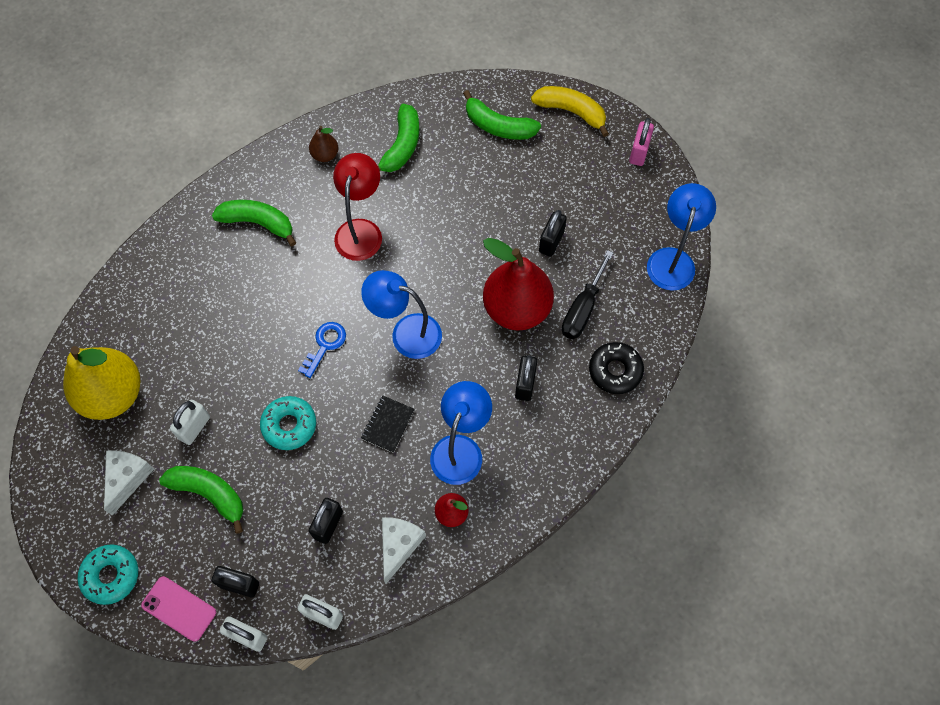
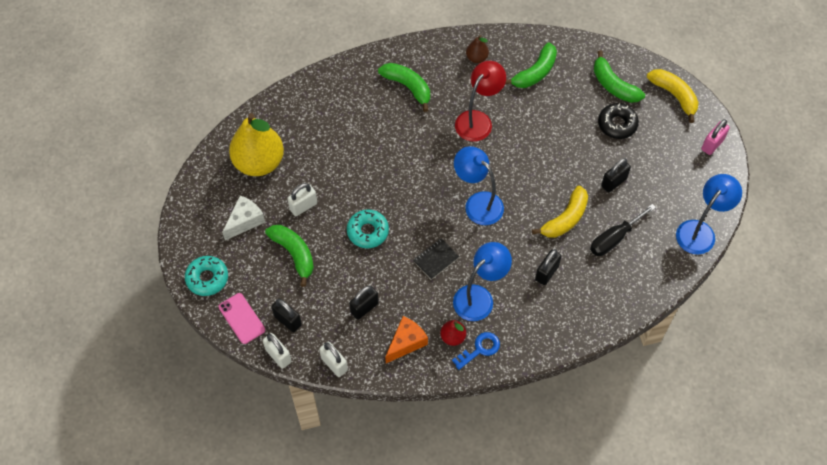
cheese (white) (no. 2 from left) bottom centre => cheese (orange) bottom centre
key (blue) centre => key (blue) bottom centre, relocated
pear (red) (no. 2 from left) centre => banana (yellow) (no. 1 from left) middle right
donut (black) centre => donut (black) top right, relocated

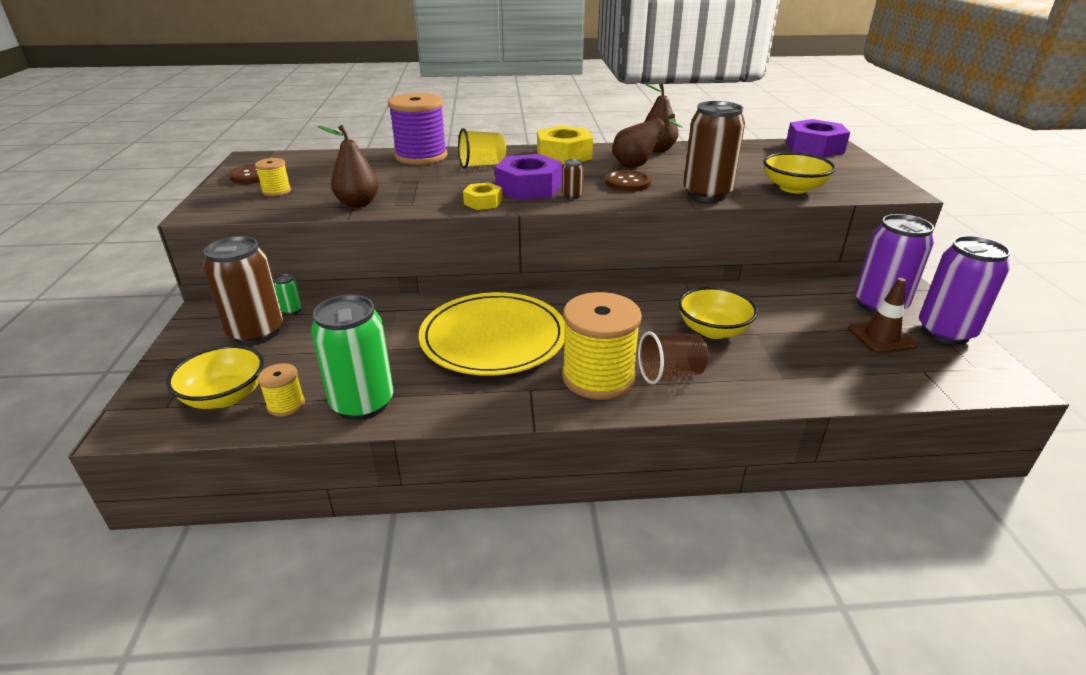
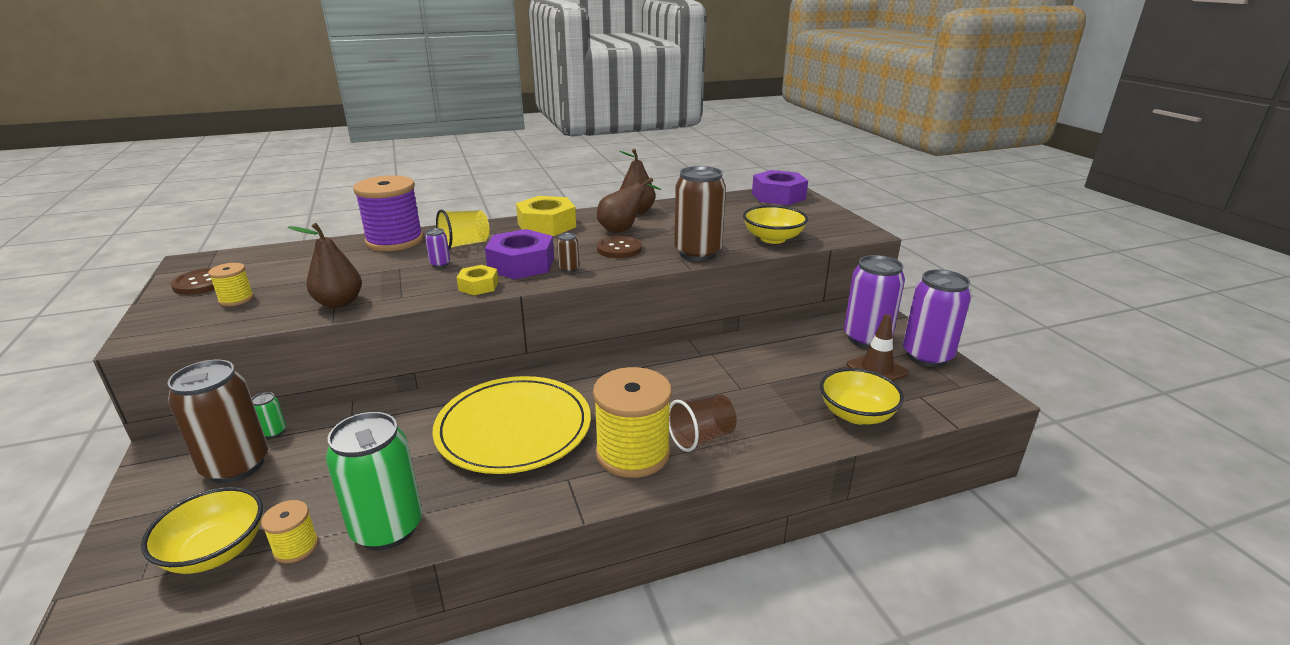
nothing => can (purple) (no. 1 from left) centre
bowl (yellow) (no. 2 from left in the first image) centre => bowl (yellow) (no. 3 from left) middle right, relocated

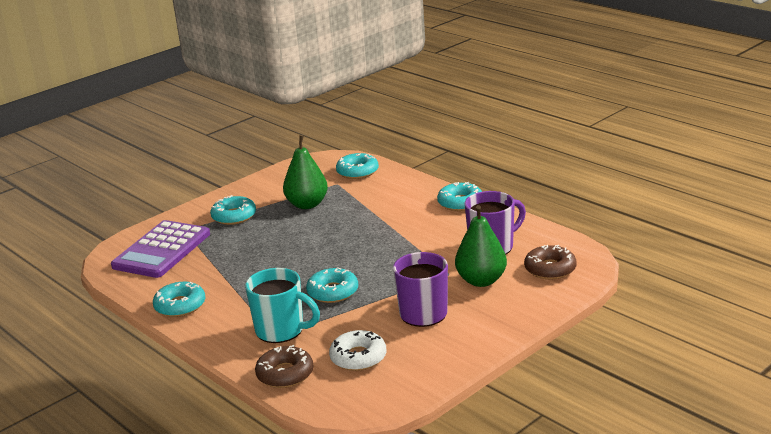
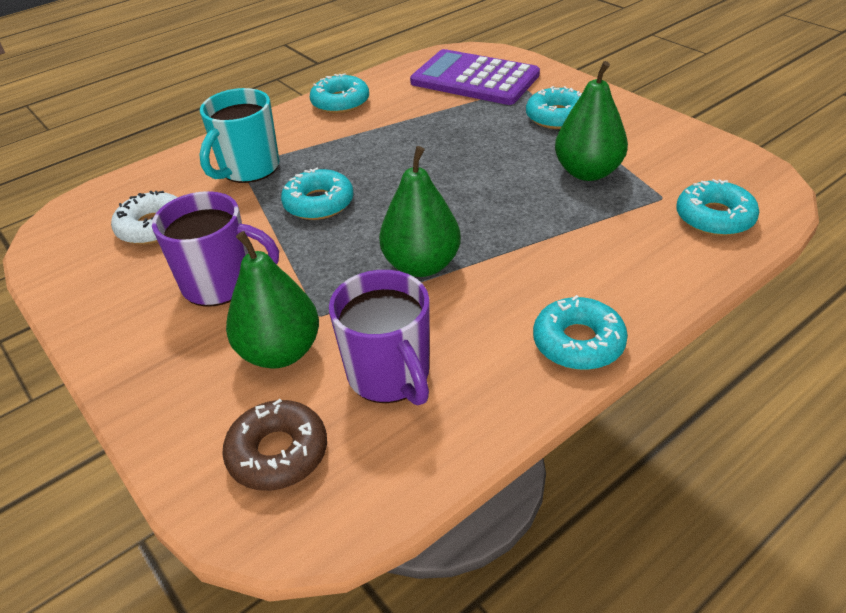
nothing => pear (green) (no. 2 from left) centre
donut (brown) (no. 1 from left) bottom centre => nothing

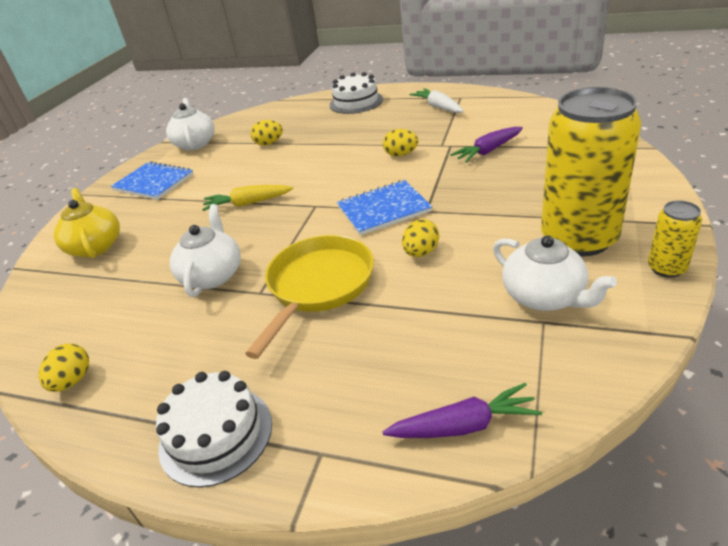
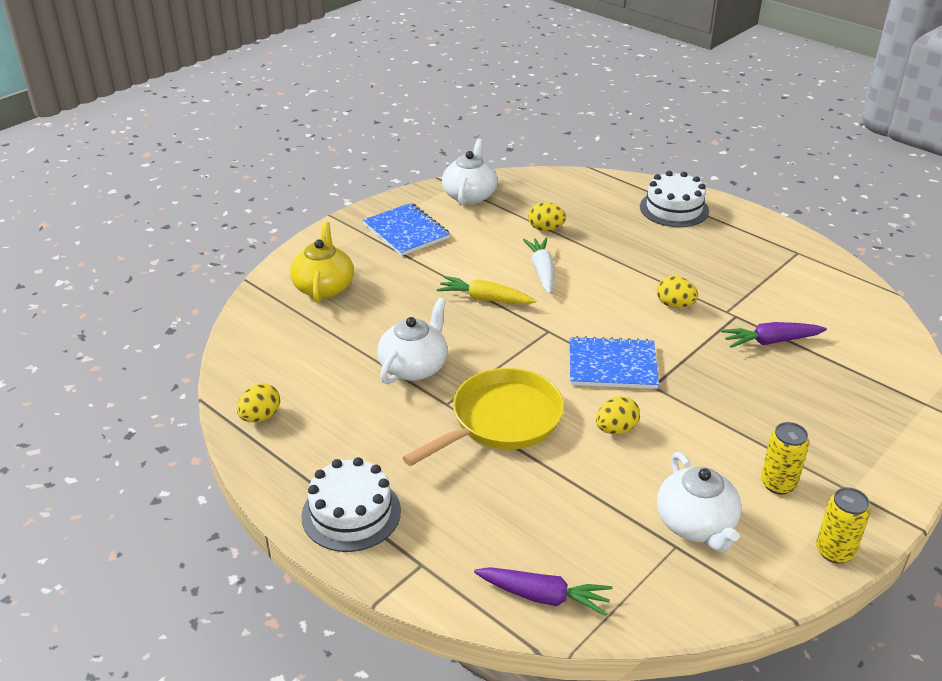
carrot (white) top centre => carrot (white) centre, relocated
can (yellow) (no. 1 from left) top right => can (yellow) (no. 1 from left) bottom right, x0.45

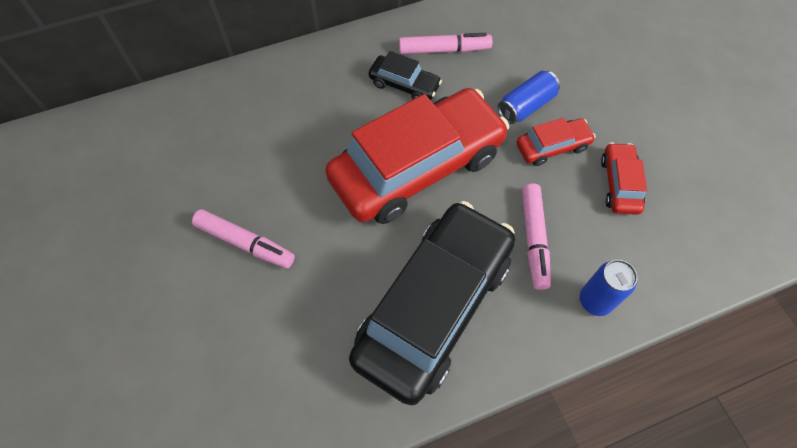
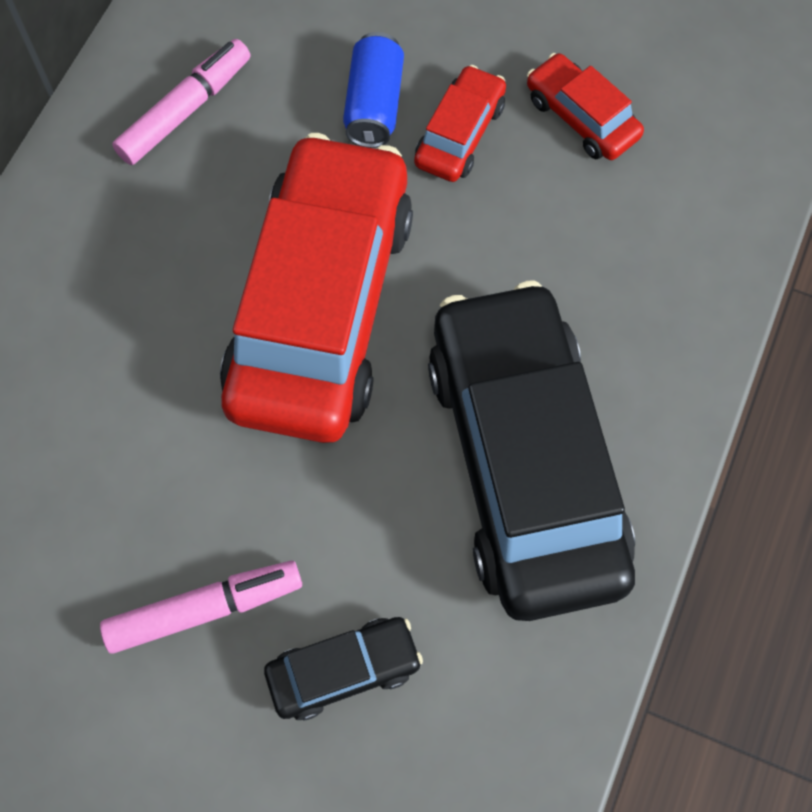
car (black) (no. 1 from left) top centre => car (black) (no. 1 from left) bottom centre, relocated
marker (pink) (no. 3 from left) middle right => nothing
can (blue) (no. 2 from left) middle right => nothing

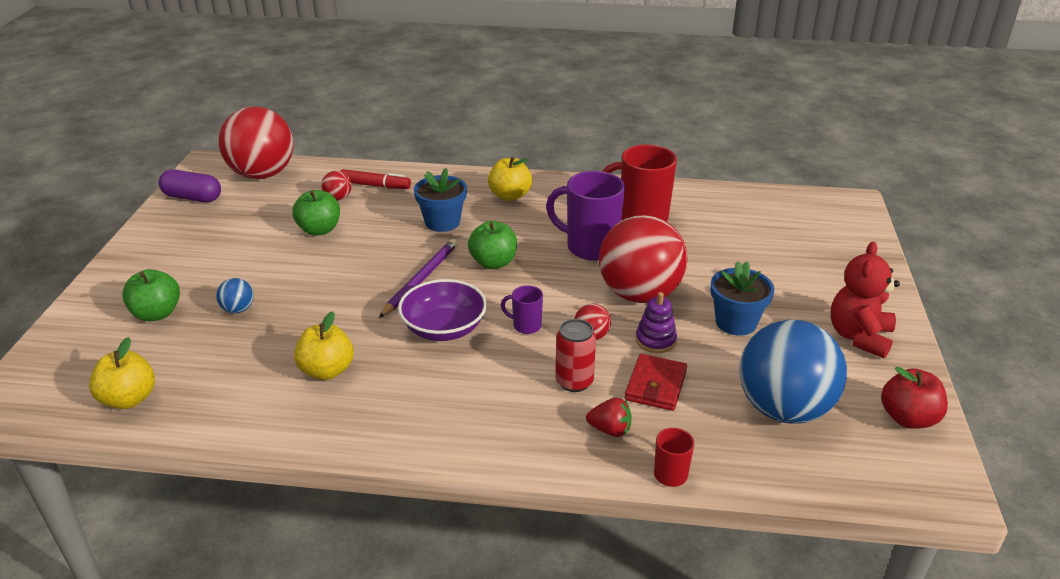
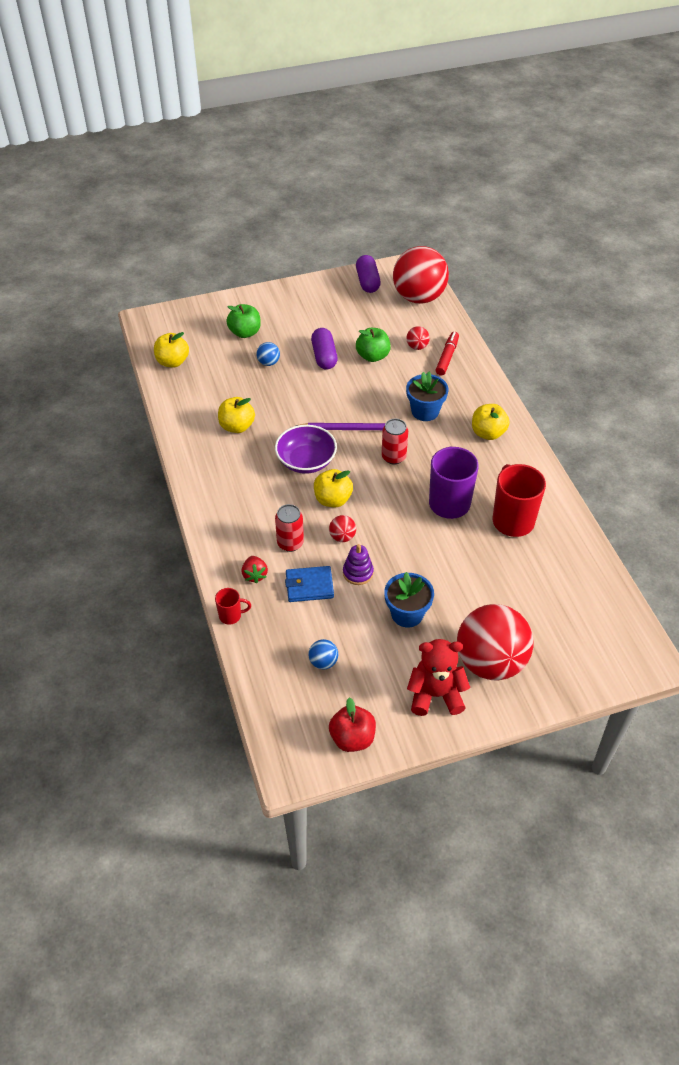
wallet (red) centre => wallet (blue) centre
ball (blue) (no. 2 from left) middle right => ball (blue) (no. 2 from left) centre, x0.40
nothing => capsule (purple) (no. 1 from left) top centre
mug (purple) (no. 1 from left) centre => apple (yellow) (no. 3 from left) centre
apple (green) (no. 3 from left) centre => can (red) (no. 2 from left) centre
marker (red) top centre, 150 degrees counterclockwise
ball (red) (no. 4 from left) centre => ball (red) (no. 4 from left) middle right, relocated

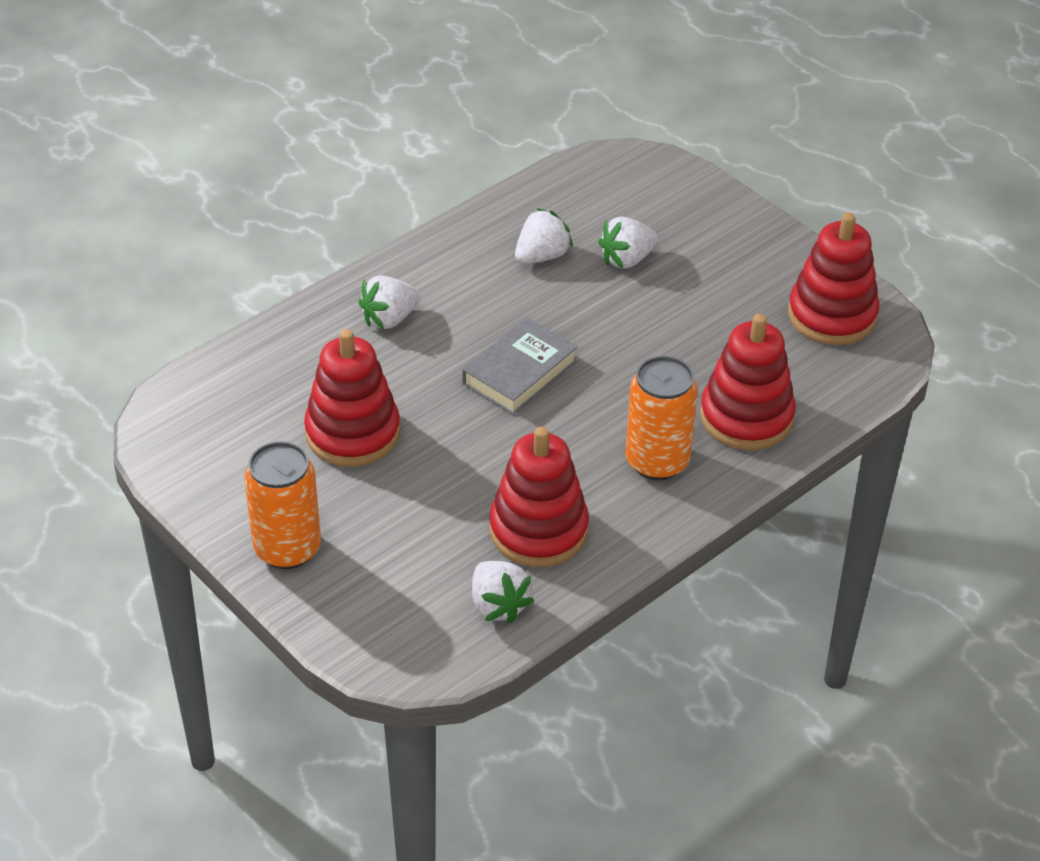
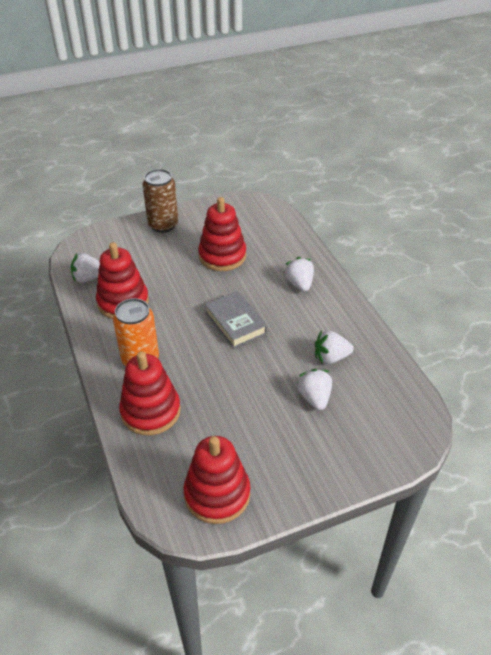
can (orange) (no. 1 from left) middle left => can (brown) top left
strawberry (white) (no. 3 from left in the first image) top centre => strawberry (white) (no. 4 from left) middle right, 105 degrees clockwise

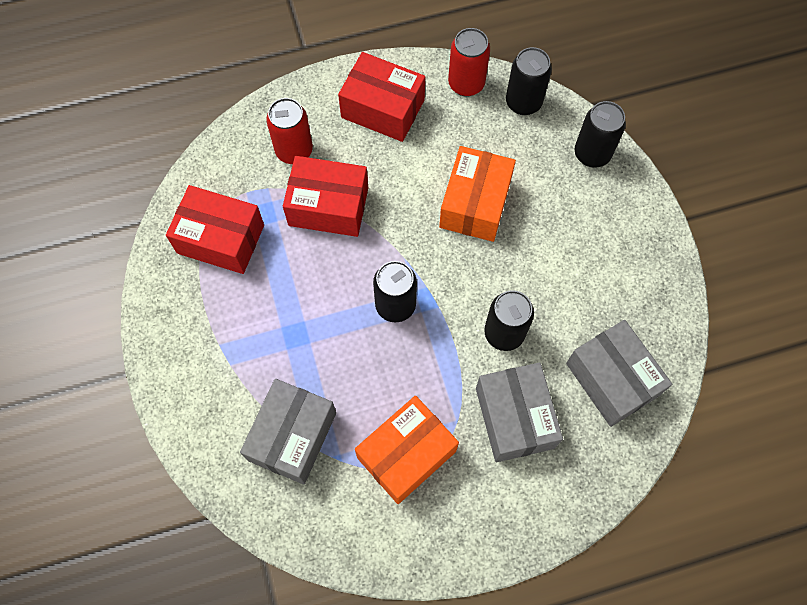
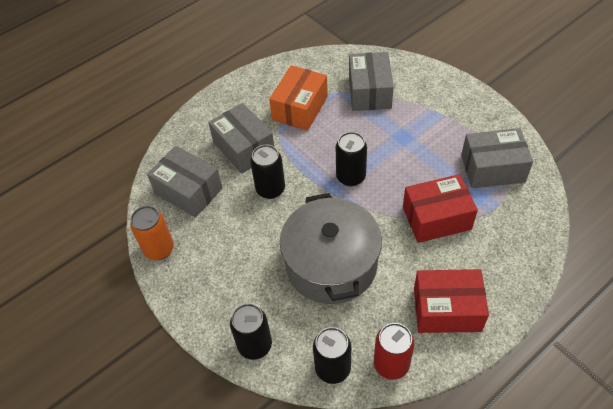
nothing => can (orange) middle left
box (orange) (no. 2 from left) top centre => pot (grey) centre
box (red) (no. 1 from left) middle left => box (grey) (no. 4 from left) middle right
can (red) (no. 1 from left) top centre => nothing

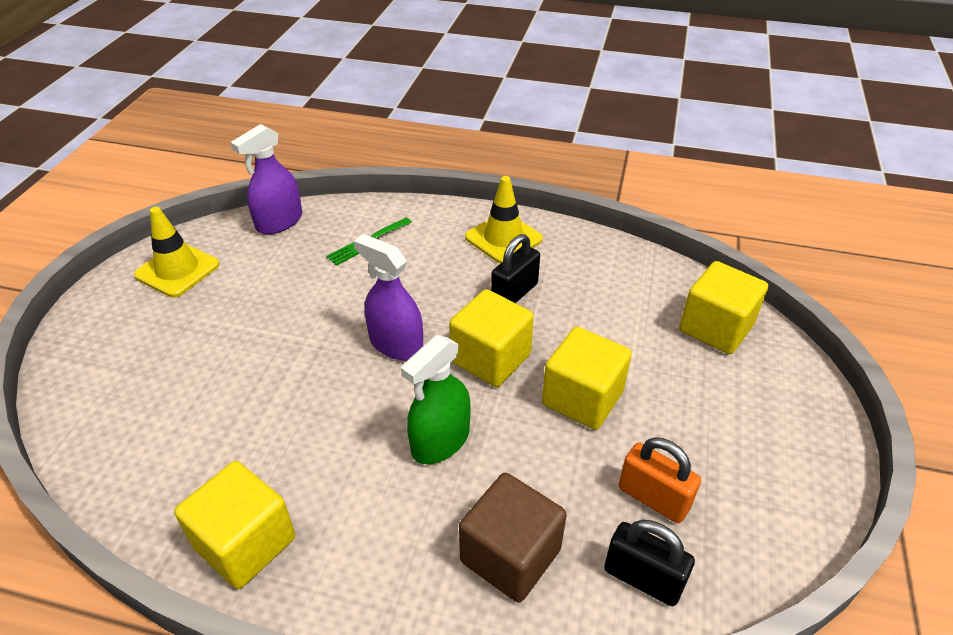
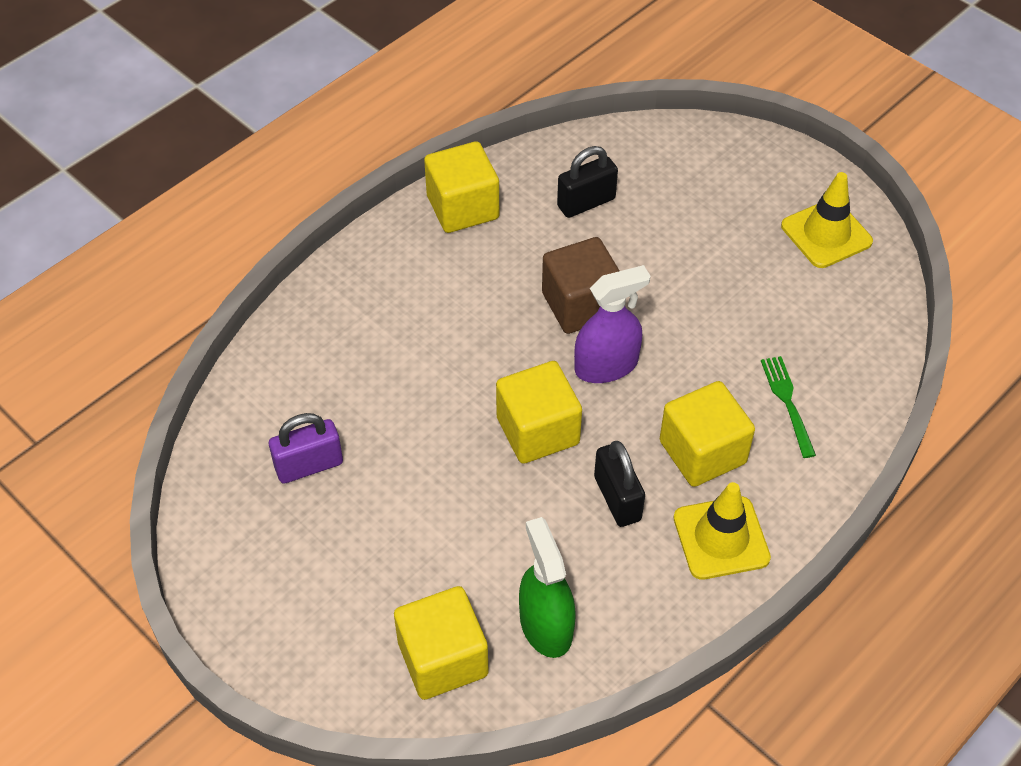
padlock (orange) bottom right => padlock (purple) middle left
spray bottle (green) centre => spray bottle (green) bottom centre, relocated
cube (brown) bottom centre => cube (brown) centre, relocated
padlock (black) (no. 2 from left in the first image) bottom right => padlock (black) (no. 1 from left) top centre, relocated
cube (yellow) (no. 3 from left in the first image) centre => cube (yellow) (no. 4 from left) middle right, relocated
spray bottle (purple) (no. 1 from left) top left => nothing

